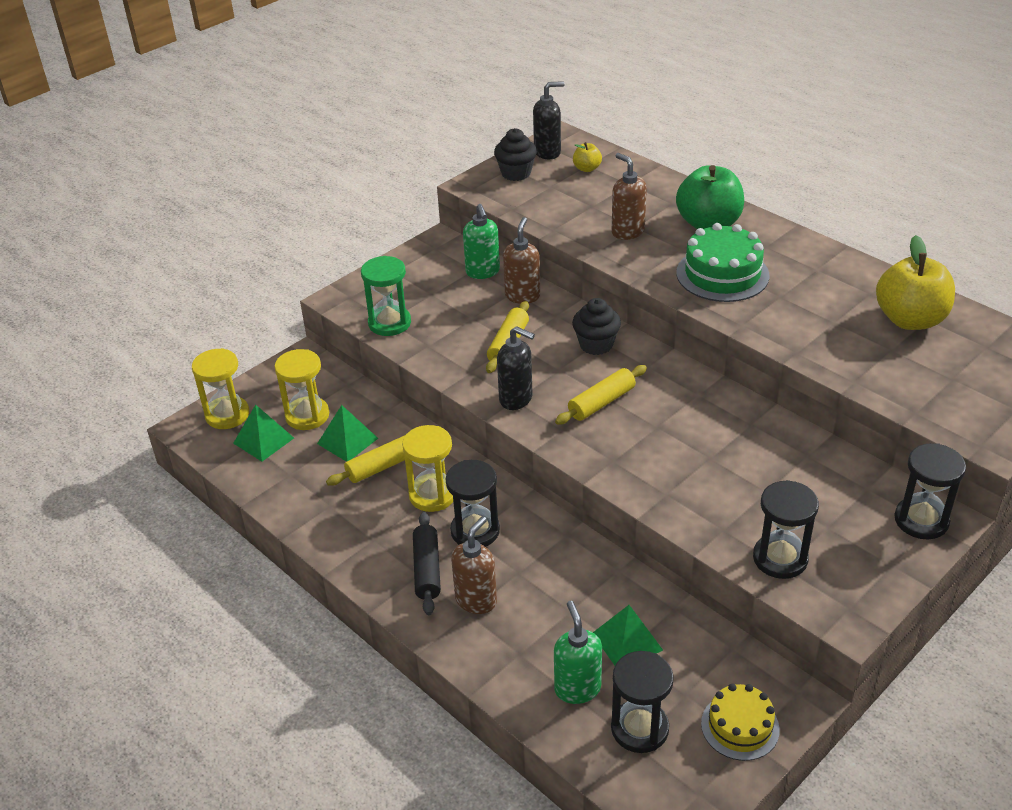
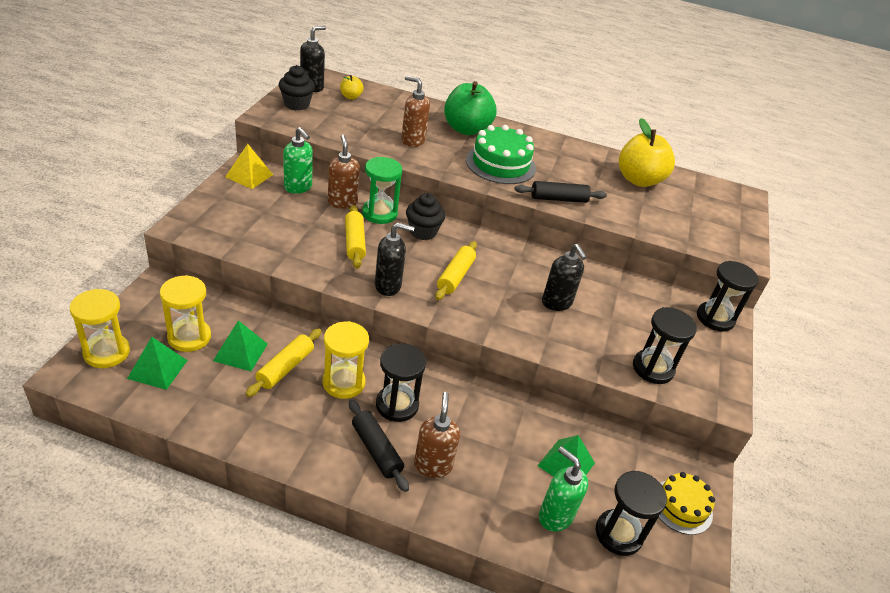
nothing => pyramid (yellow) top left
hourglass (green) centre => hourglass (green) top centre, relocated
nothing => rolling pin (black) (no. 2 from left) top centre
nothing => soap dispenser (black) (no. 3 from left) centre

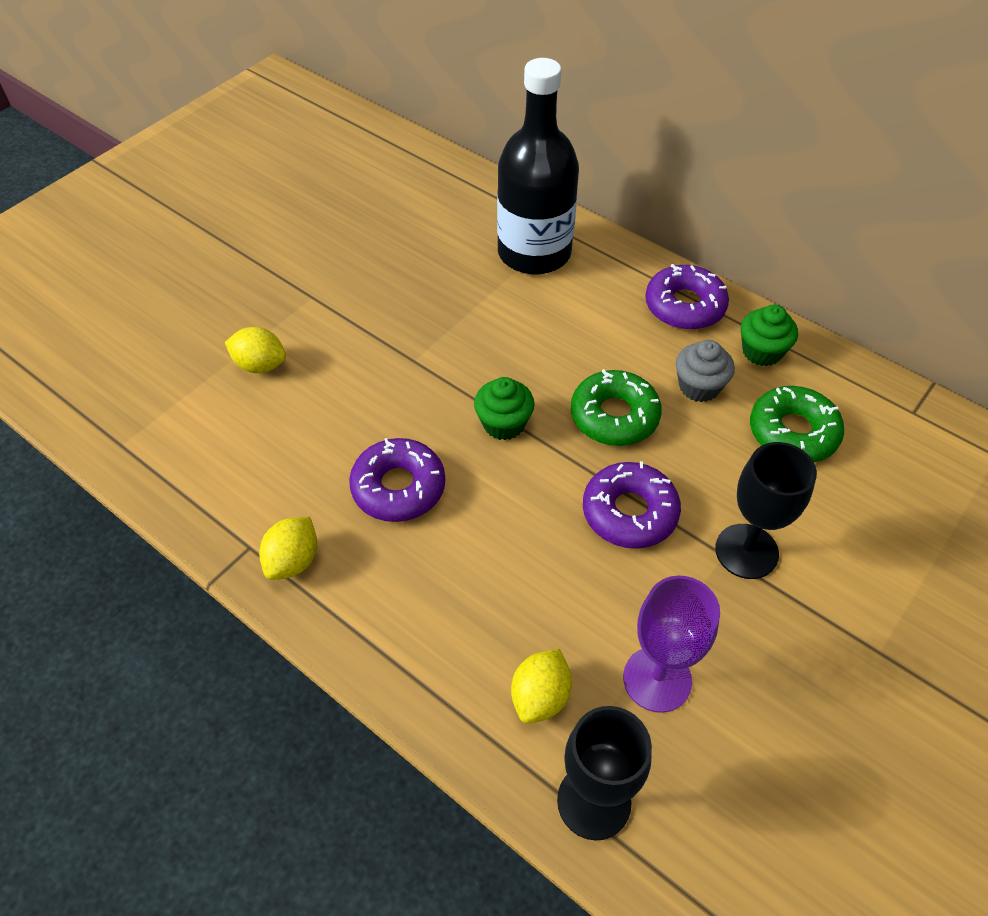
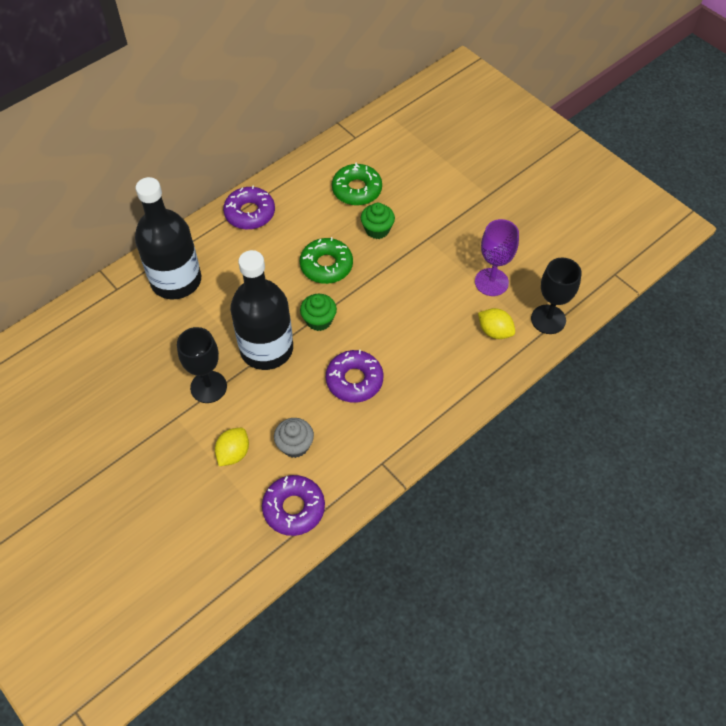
goblet (black) (no. 2 from left in the first image) middle right => goblet (black) (no. 1 from left) middle left, relocated
nothing => bottle (black) (no. 2 from left) centre
donut (purple) (no. 2 from left) centre => donut (purple) (no. 2 from left) bottom centre, relocated
cupcake (grey) middle right => cupcake (grey) centre, relocated
cupcake (green) (no. 2 from left) middle right => cupcake (green) (no. 2 from left) top centre, relocated
lemon (yellow) (no. 2 from left) middle left => nothing

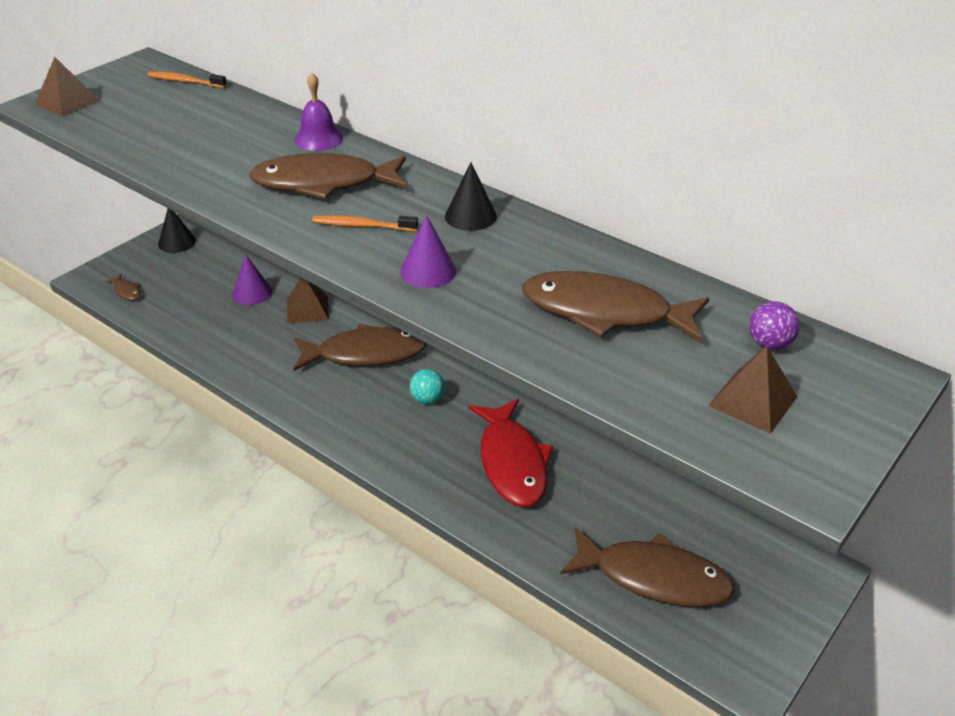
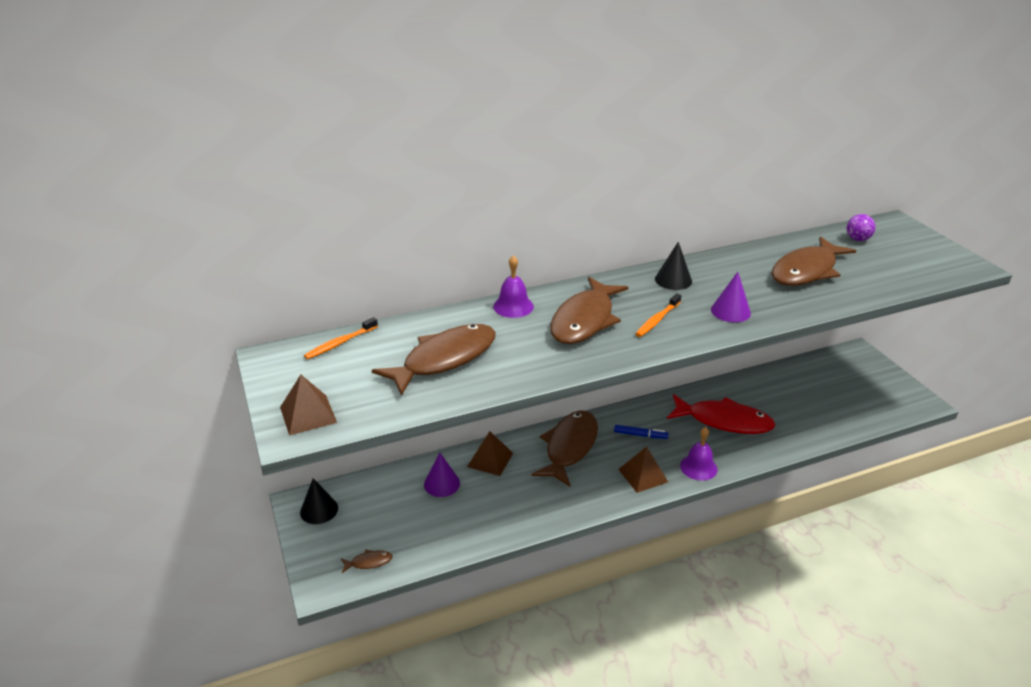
fish (brown) (no. 5 from left in the first image) bottom right => fish (brown) (no. 2 from left) centre, relocated
ball (turquoise) centre => marker (blue) centre
pyramid (brown) (no. 3 from left) middle right => pyramid (brown) (no. 3 from left) bottom centre, relocated
nothing => bell (purple) (no. 2 from left) middle right

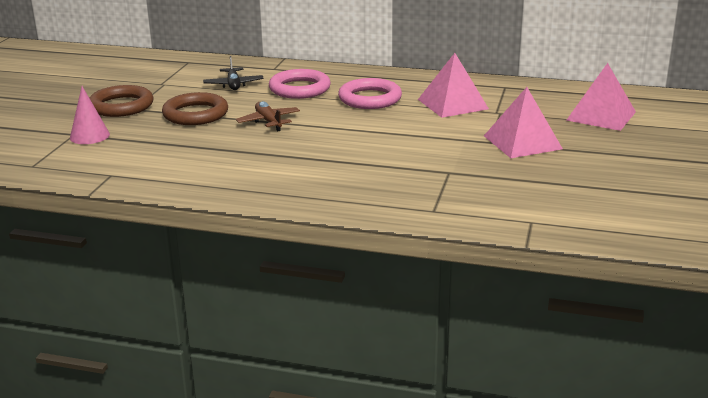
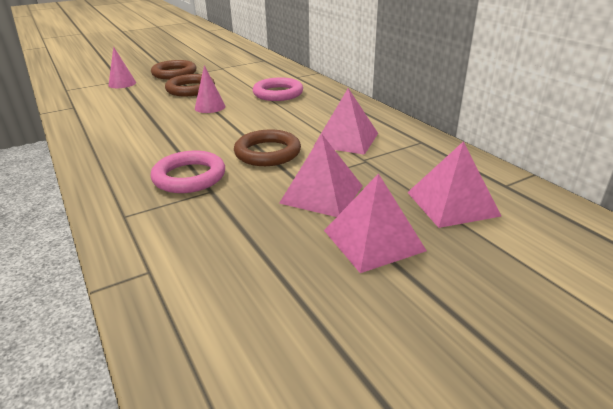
ring (pink) (no. 2 from left in the first image) top centre => ring (pink) (no. 1 from left) middle left, relocated
plane (brown) top centre => cone (pink) (no. 2 from left) top centre
nothing => ring (brown) (no. 3 from left) centre
nothing => pyramid (pink) (no. 3 from left) centre
plane (black) top left => nothing

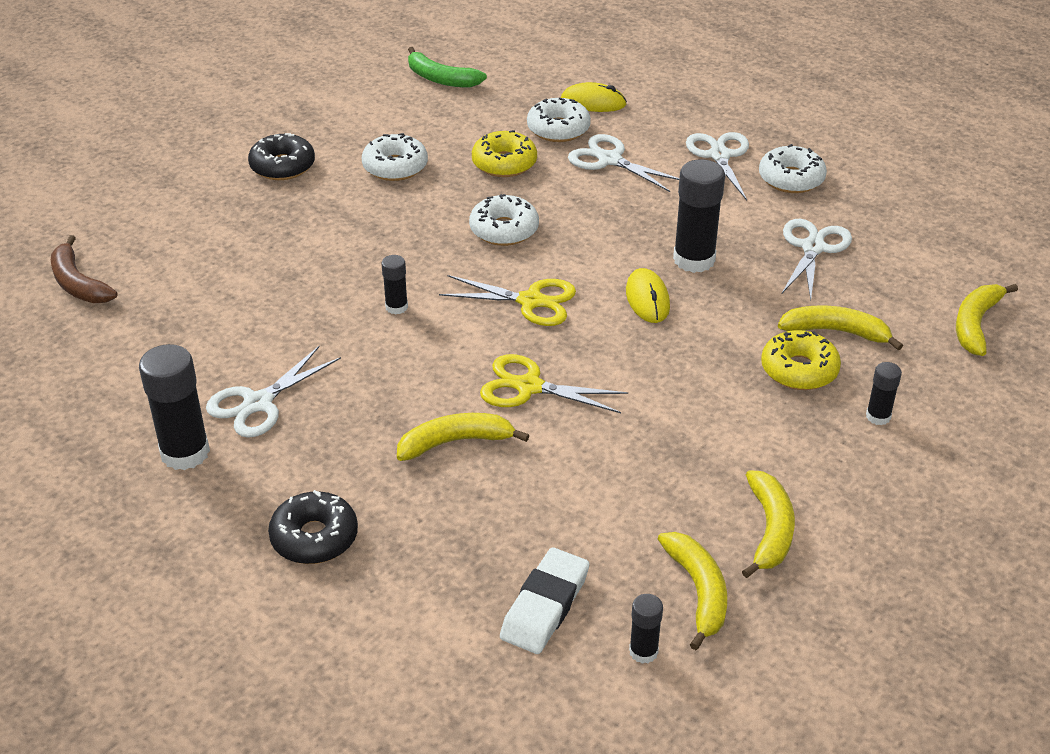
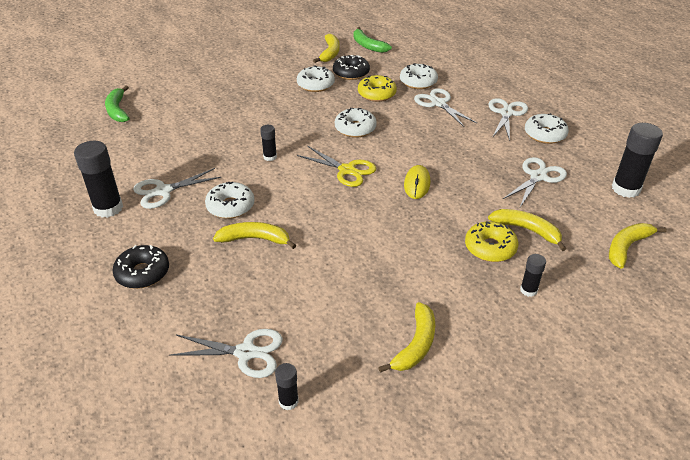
banana (brown) middle left => banana (green) (no. 1 from left) top left
eraser (white) bottom centre => scissors (white) (no. 2 from left) bottom left
nothing => donut (white) (no. 1 from left) middle left
banana (yellow) (no. 2 from left) bottom centre => banana (yellow) (no. 2 from left) top centre, relocated
donut (black) (no. 1 from left in the first image) top left => donut (black) (no. 2 from left) top centre, relocated
glue stick (black) (no. 4 from left in the first image) top centre => glue stick (black) (no. 5 from left) middle right, relocated
scissors (yellow) (no. 2 from left) centre => nothing
mouse (yellow) (no. 1 from left) top centre => nothing

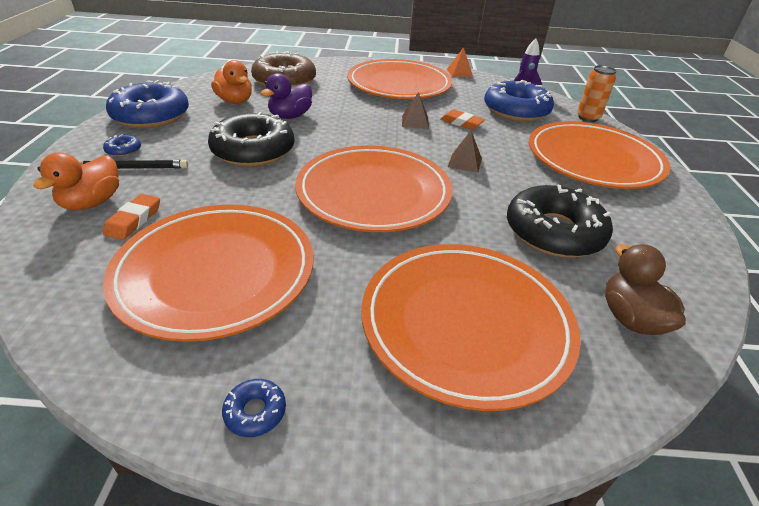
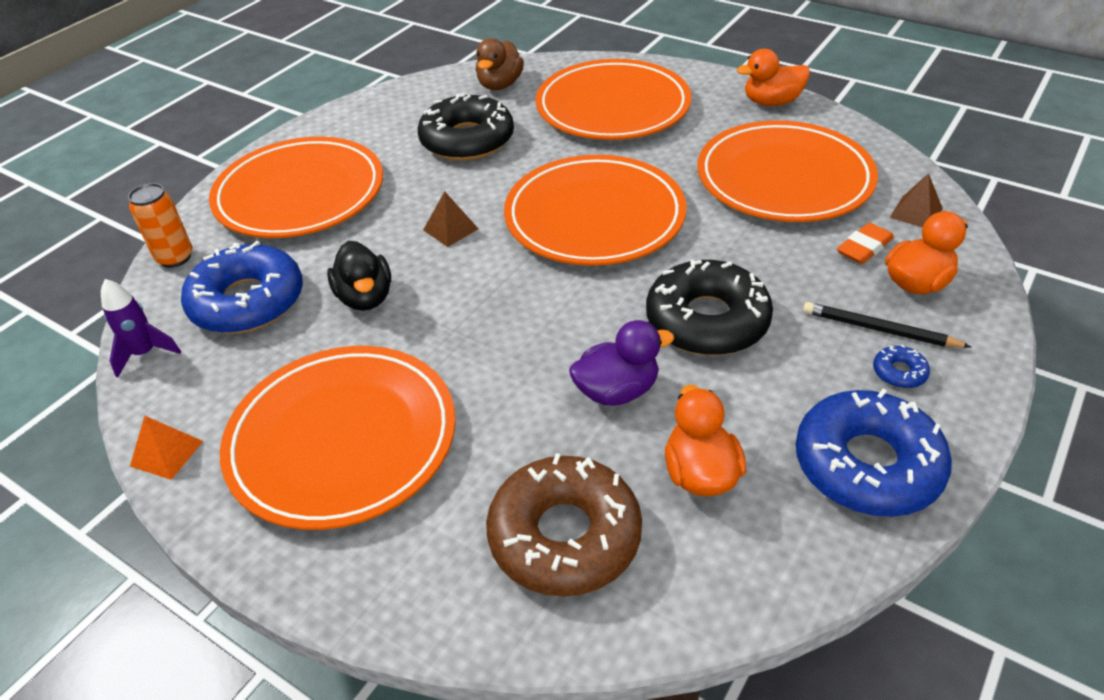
eraser (orange) (no. 2 from left) top centre => duck (black) middle left
donut (blue) (no. 3 from left) bottom centre => duck (orange) (no. 2 from left) top right
pyramid (brown) (no. 1 from left in the first image) top centre => pyramid (brown) (no. 2 from left) top right, relocated

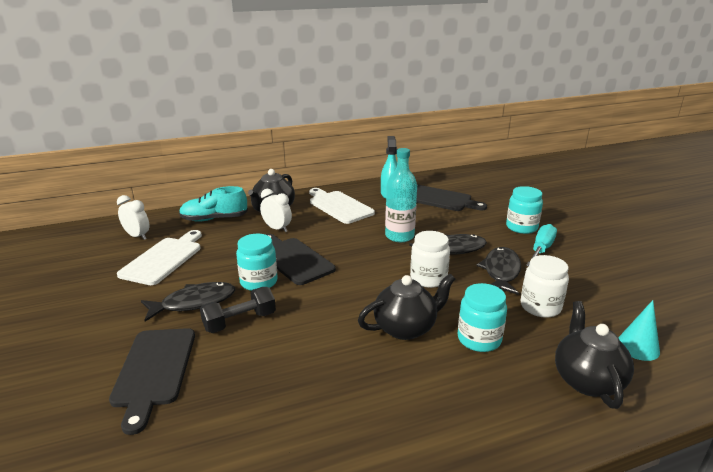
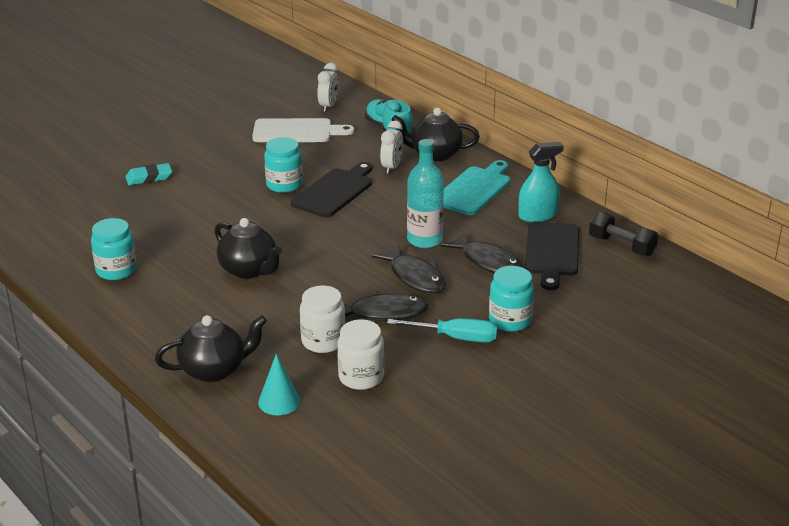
jar (turquoise) (no. 2 from left in the first image) bottom right => jar (turquoise) (no. 1 from left) middle left, relocated
cutting board (black) (no. 1 from left) bottom left => eraser (turquoise) top left
jar (white) (no. 1 from left in the first image) centre => jar (white) (no. 2 from left) bottom centre, relocated
fish (black) (no. 1 from left in the first image) middle left => fish (black) (no. 3 from left) centre, relocated
cutting board (white) (no. 2 from left) centre => cutting board (turquoise) centre
dumbbell (black) centre => dumbbell (black) middle right, relocated

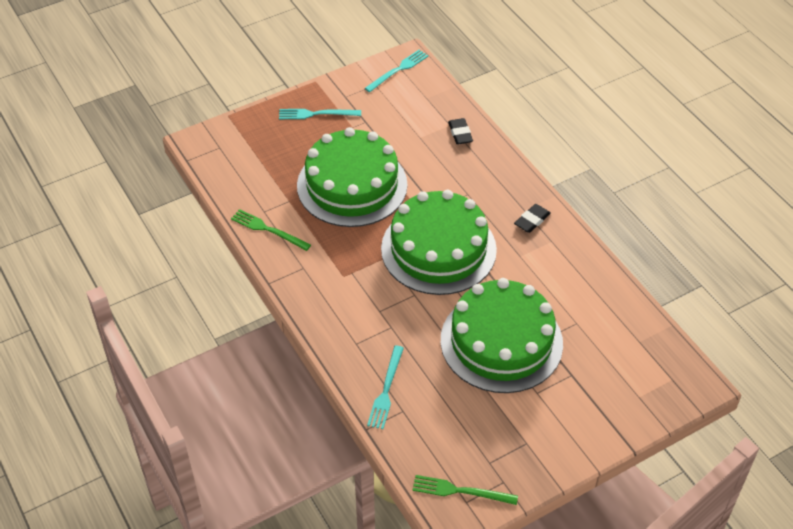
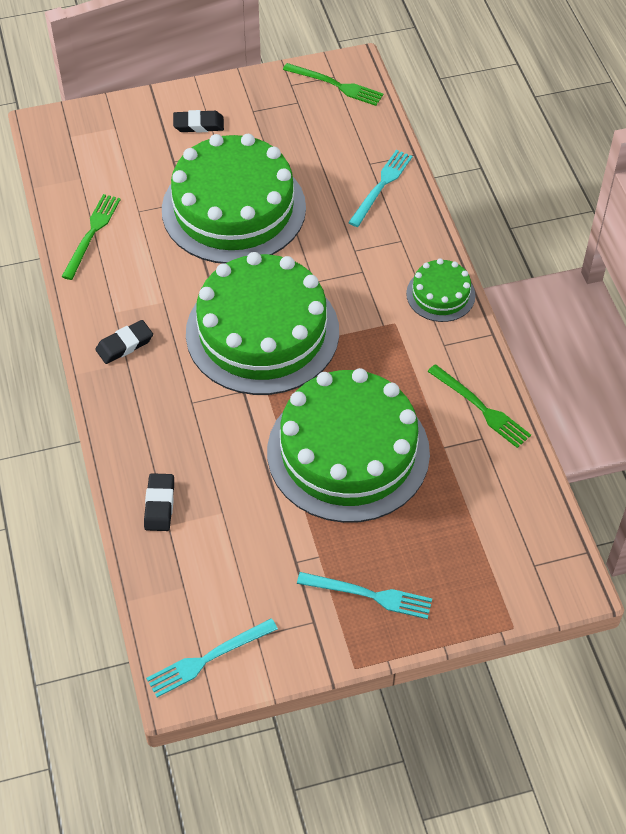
nothing => fork (green) (no. 1 from left) top left
nothing => eraser (black) (no. 3 from left) top left
nothing => cake (green) (no. 4 from left) middle right

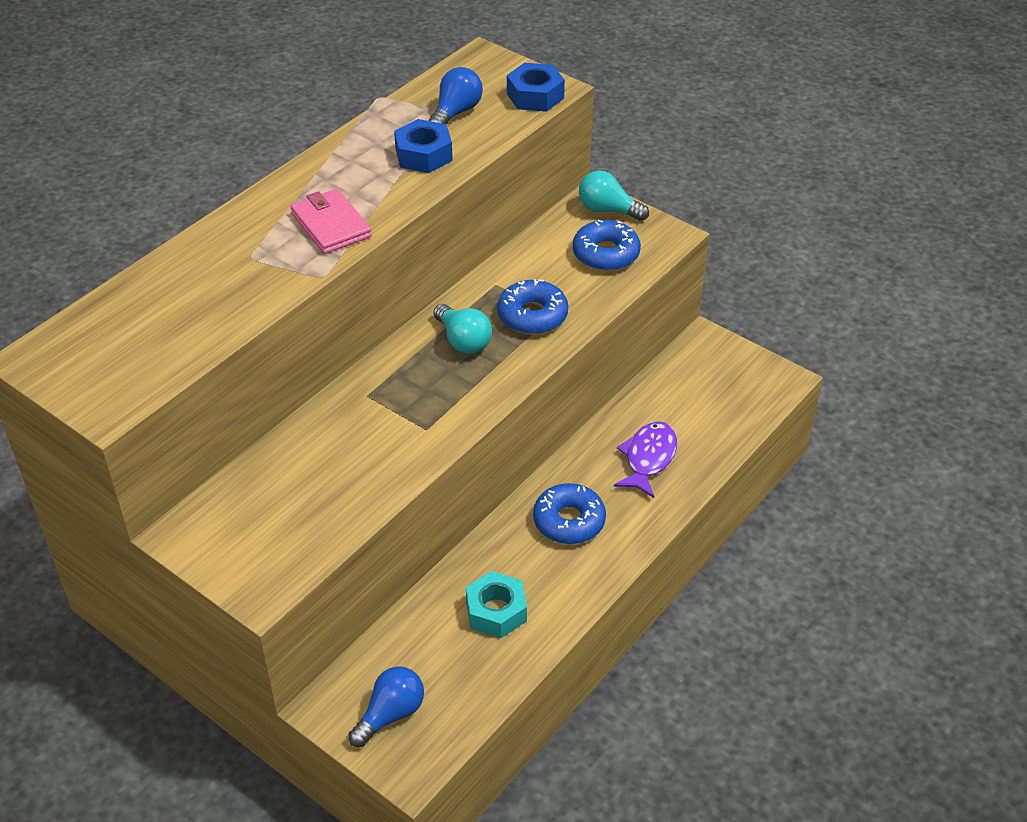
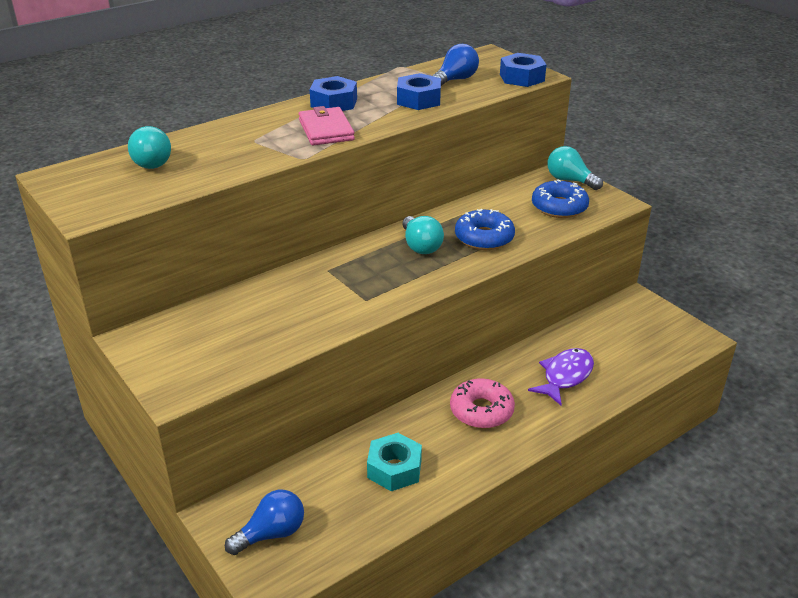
nothing => light bulb (turquoise) (no. 1 from left) top left
nothing => nut (blue) (no. 1 from left) top centre
donut (blue) (no. 2 from left) centre => donut (pink) bottom centre

